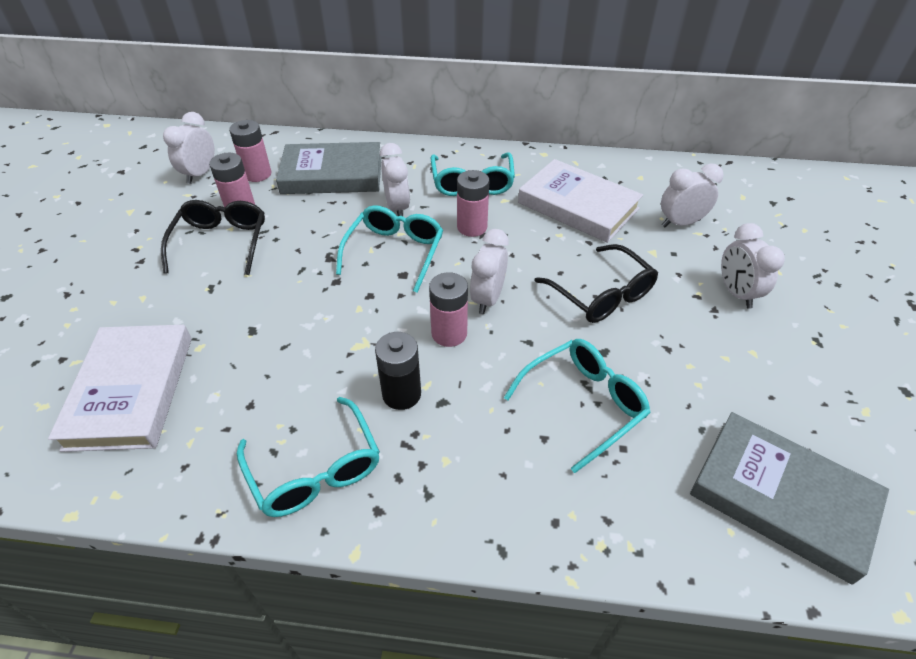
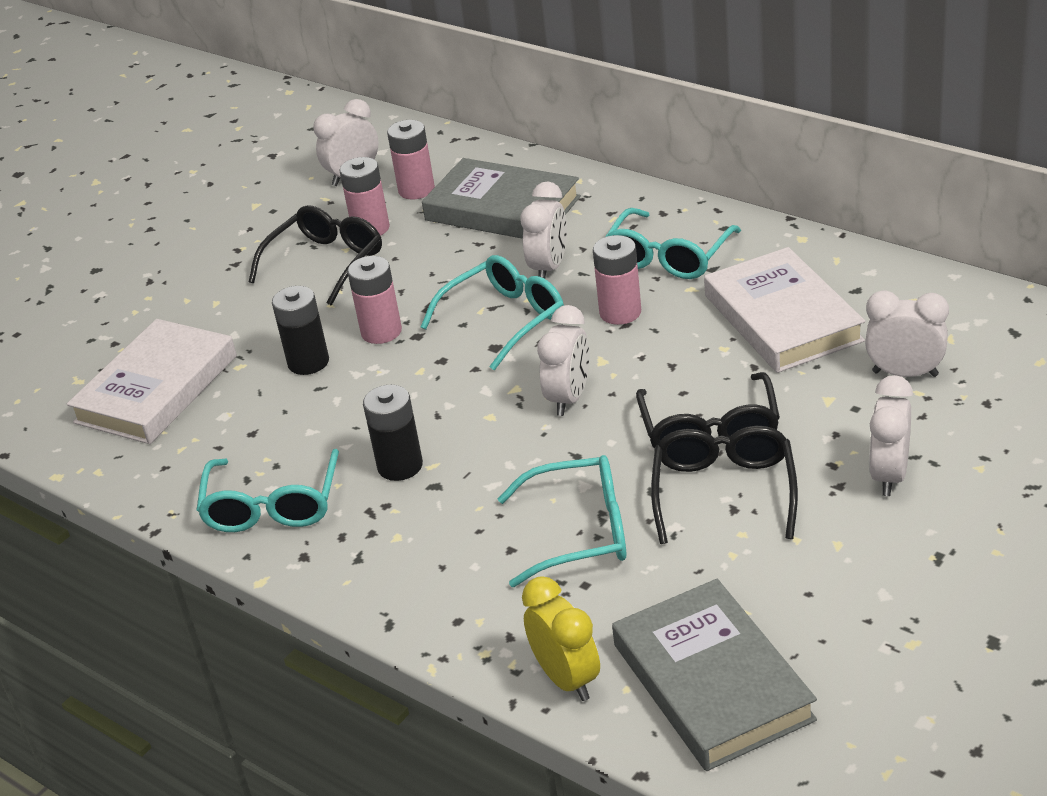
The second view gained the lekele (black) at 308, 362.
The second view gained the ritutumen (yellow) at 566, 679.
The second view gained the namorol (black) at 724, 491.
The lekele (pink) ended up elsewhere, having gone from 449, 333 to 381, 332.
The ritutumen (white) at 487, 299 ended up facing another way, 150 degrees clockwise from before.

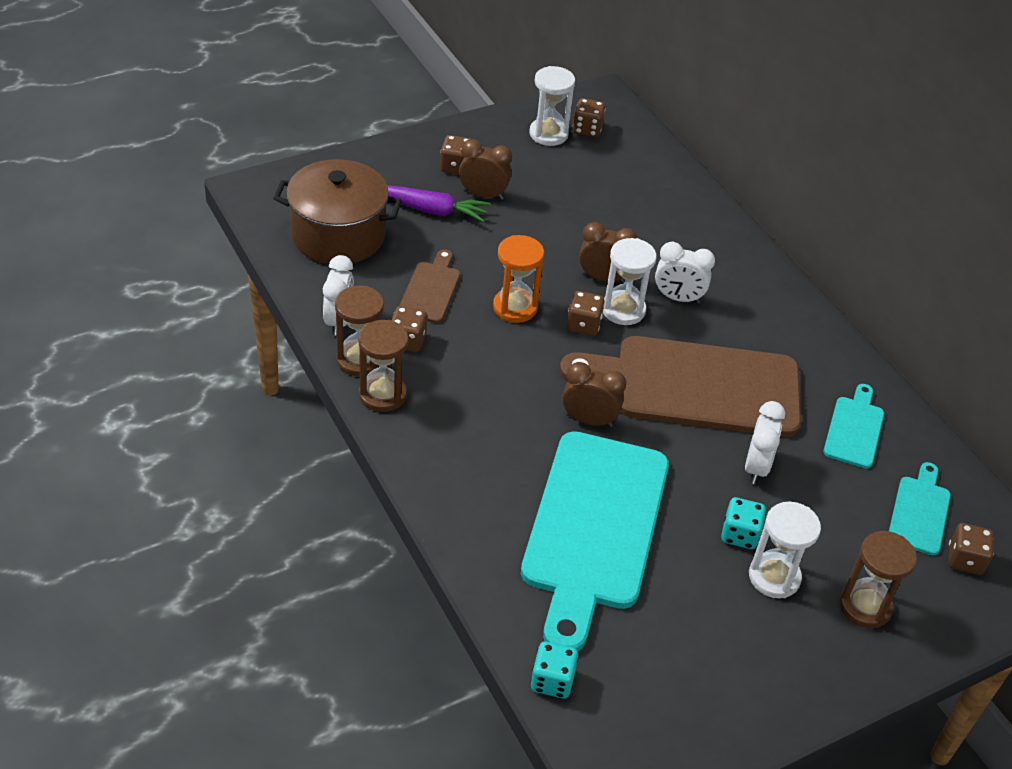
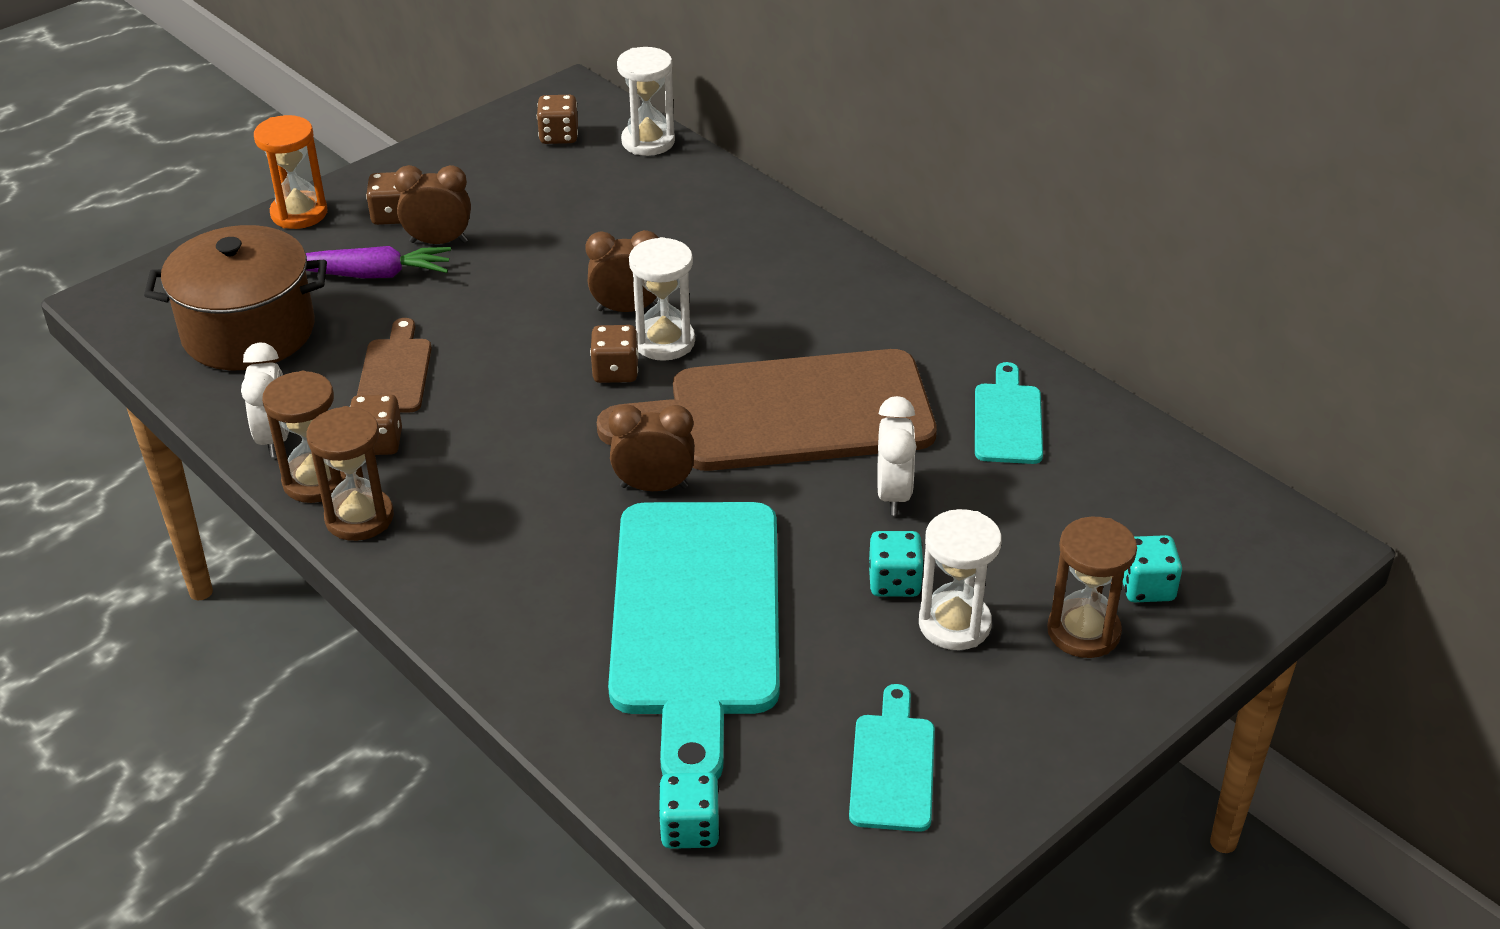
The second view lost the ritutumen (white) at 678, 298.
The second view lost the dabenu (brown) at 965, 560.
The second view gained the dabenu (turquoise) at 1146, 587.
The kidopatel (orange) ended up elsewhere, having gone from 515, 307 to 299, 213.
The kidopatel (white) ended up elsewhere, having gone from 548, 134 to 648, 141.
The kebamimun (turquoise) ended up elsewhere, having gone from 919, 512 to 892, 766.

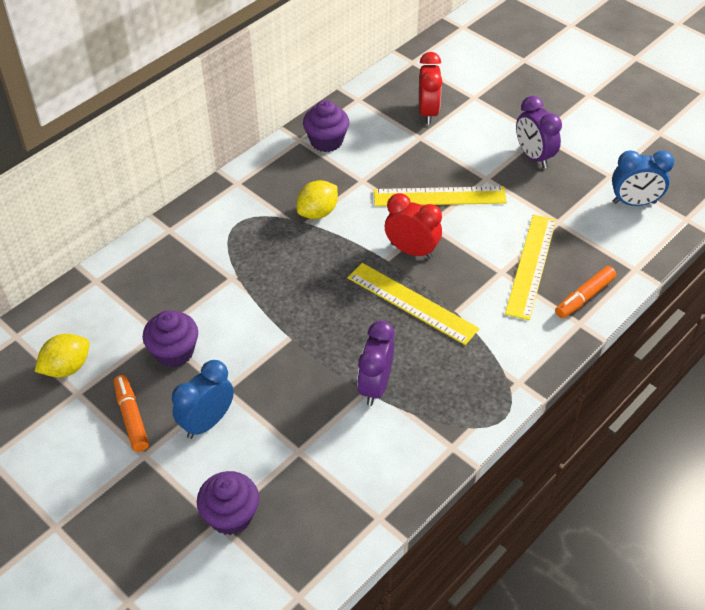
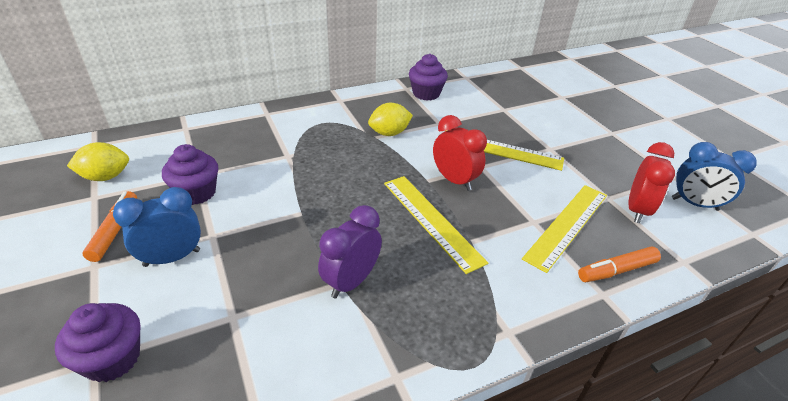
The second view lost the ritutumen (purple) at 533, 156.
The ritutumen (red) ended up elsewhere, having gone from 428, 112 to 637, 210.

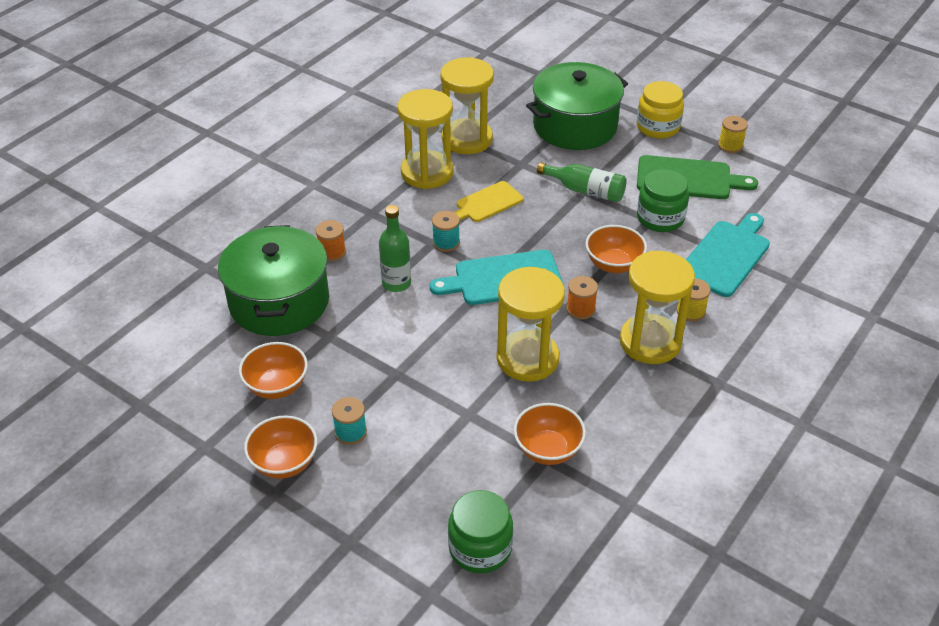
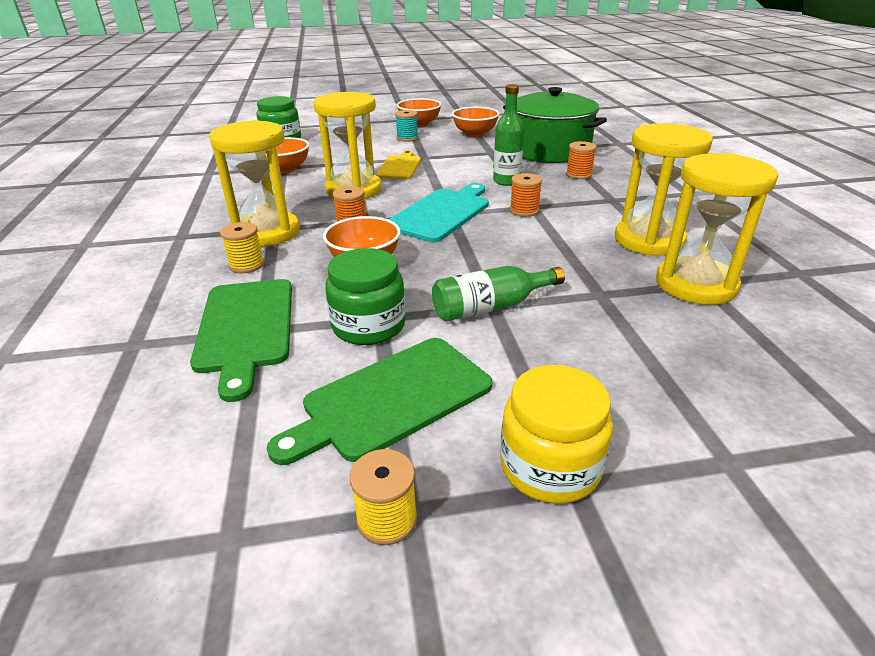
The second view lost the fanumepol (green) at 575, 126.
The kebamimun (yellow) ended up elsewhere, having gone from 487, 203 to 400, 167.
What was the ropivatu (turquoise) at 446, 243 turned into the ropivatu (orange) at 524, 210.
What was the kebamimun (turquoise) at 726, 256 turned into the kebamimun (green) at 245, 328.

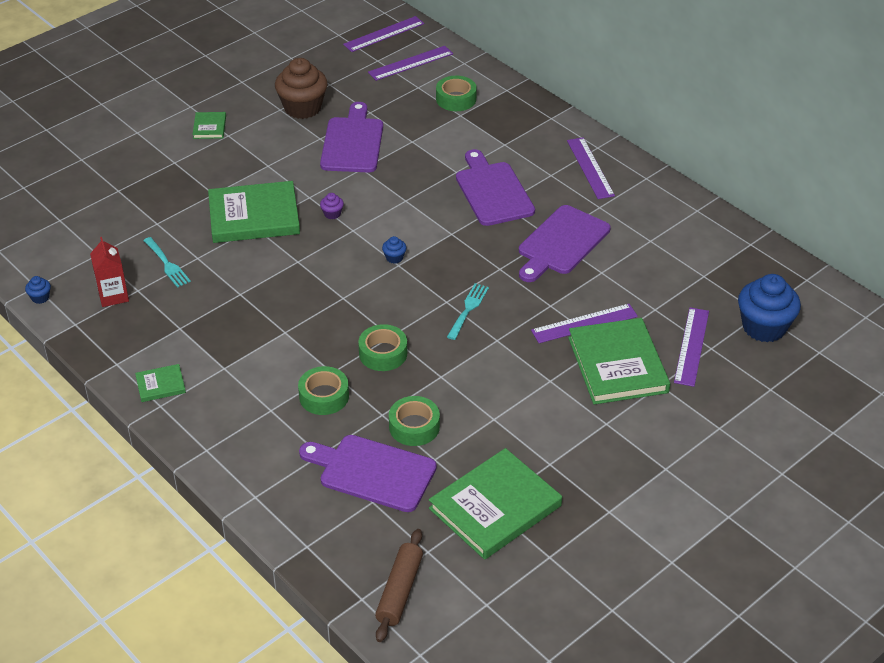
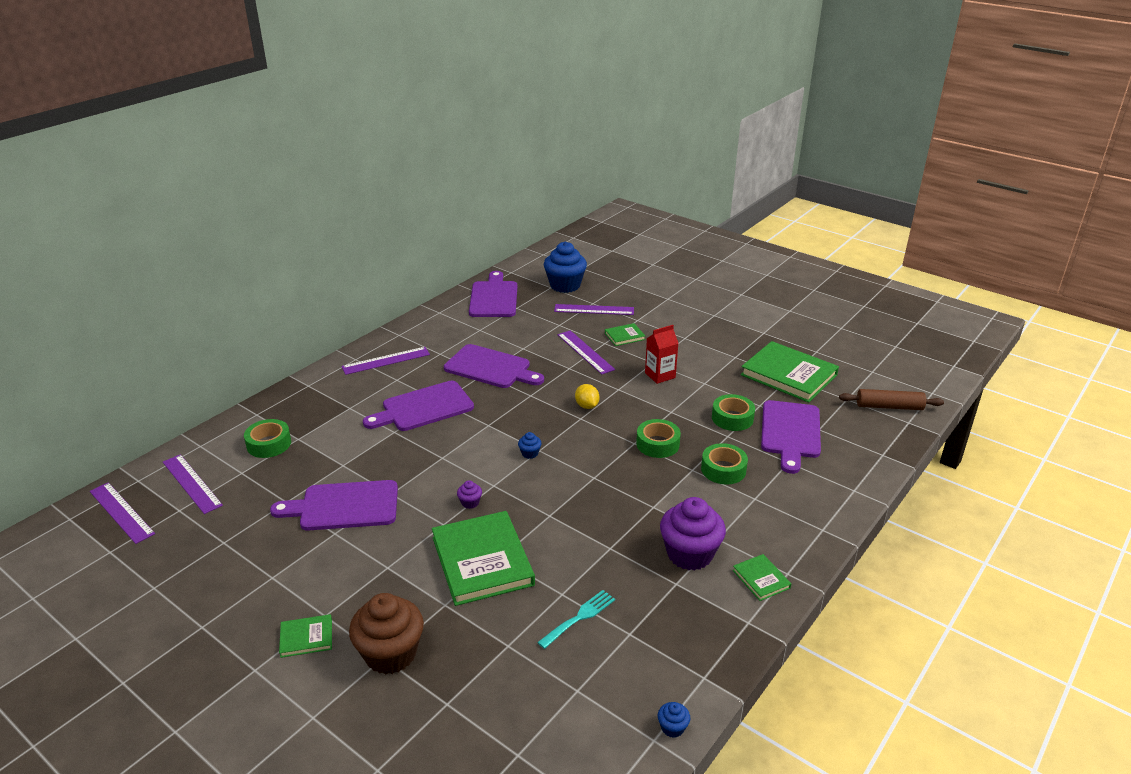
The second view gained the kebamimun (purple) at 494, 297.
The second view gained the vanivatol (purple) at 689, 554.
The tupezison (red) ended up elsewhere, having gone from 113, 295 to 660, 375.
The vanivatol (brown) ended up elsewhere, having gone from 303, 108 to 390, 654.
Where the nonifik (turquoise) stood at 468, 309, the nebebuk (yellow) came to stand at 587, 406.
The size of the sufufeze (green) at 617, 365 changed by a factor of 0.46.

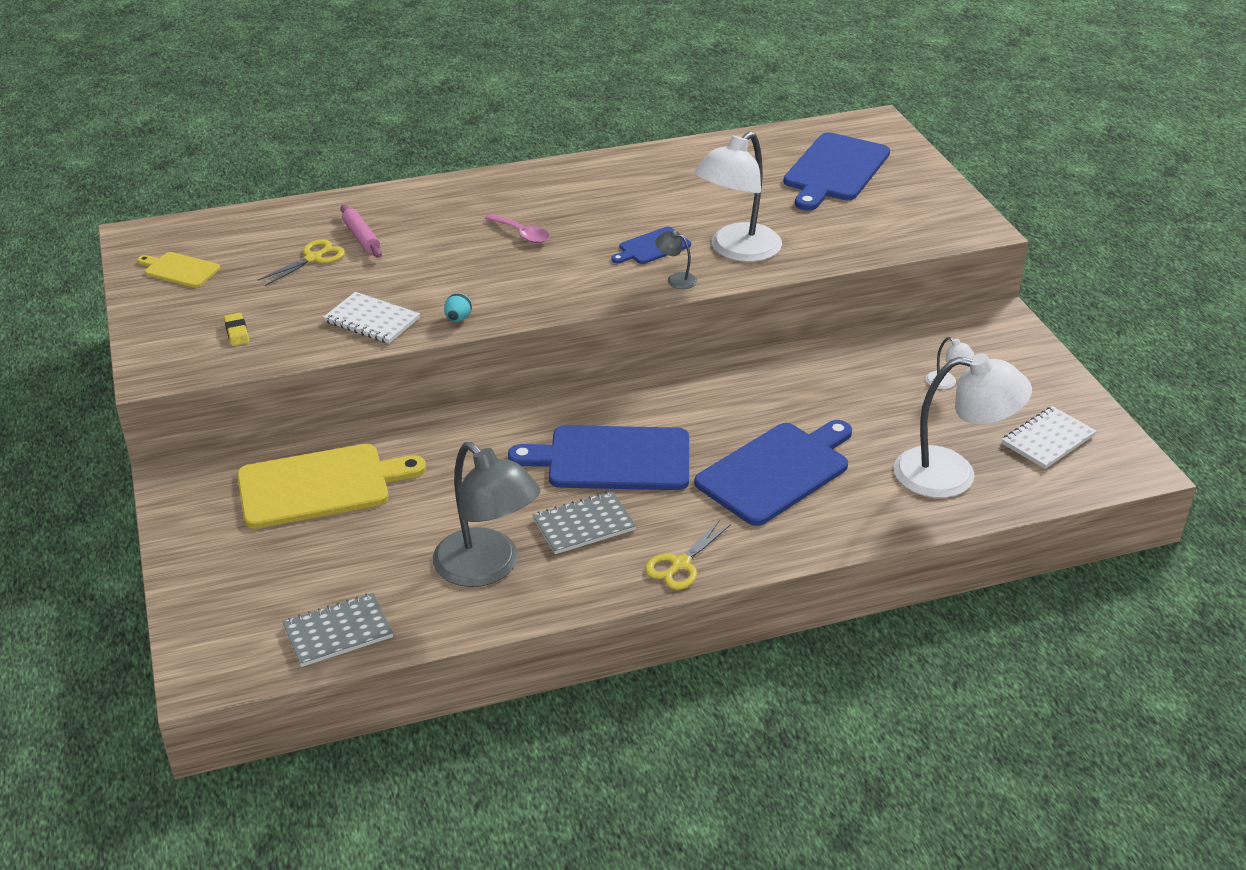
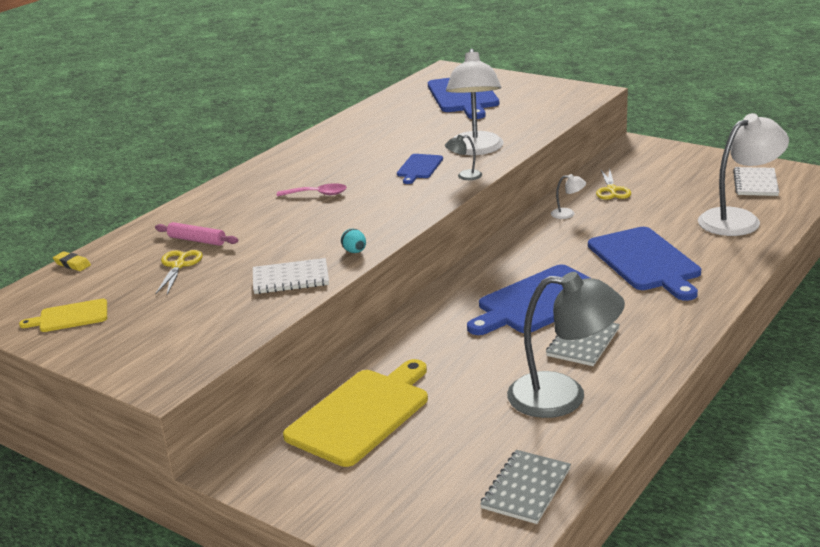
The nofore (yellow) ended up elsewhere, having gone from 237, 332 to 72, 264.
The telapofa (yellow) ended up elsewhere, having gone from 680, 564 to 612, 190.
The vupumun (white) ended up elsewhere, having gone from 946, 383 to 568, 214.
The kebamimun (blue) at 776, 471 ended up facing another way, 150 degrees clockwise from before.

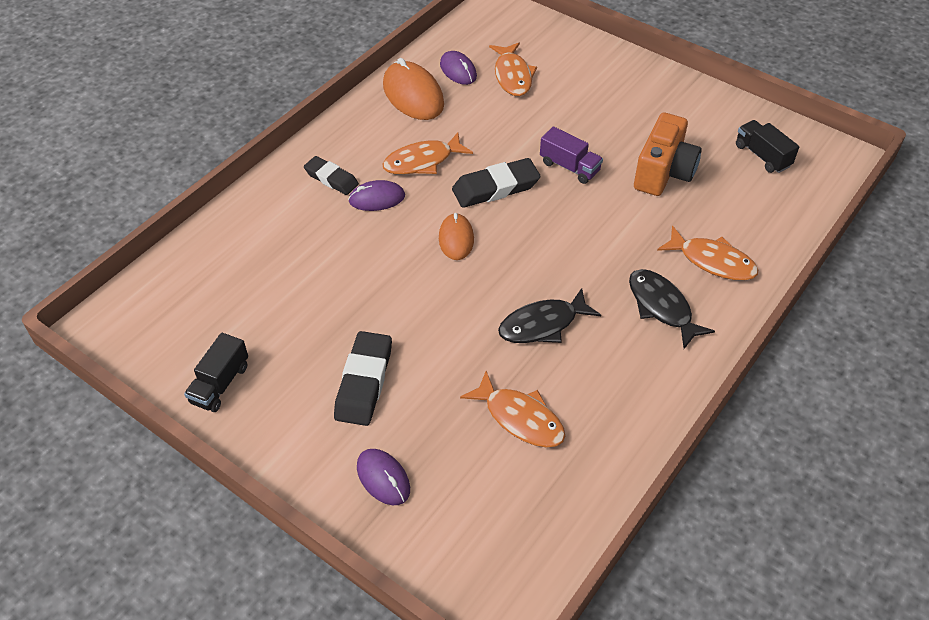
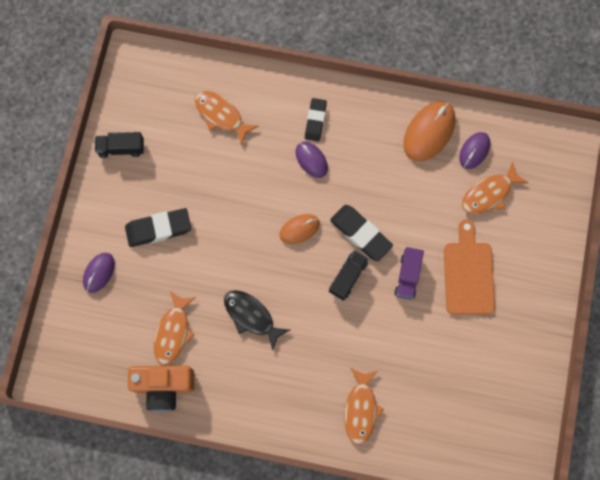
The second view lost the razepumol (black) at 661, 307.
The second view gained the kebamimun (orange) at 468, 274.
The razepumol (orange) ended up elsewhere, having gone from 422, 161 to 221, 115.
The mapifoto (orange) ended up elsewhere, having gone from 663, 172 to 164, 386.
The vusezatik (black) ended up elsewhere, having gone from 762, 156 to 348, 277.

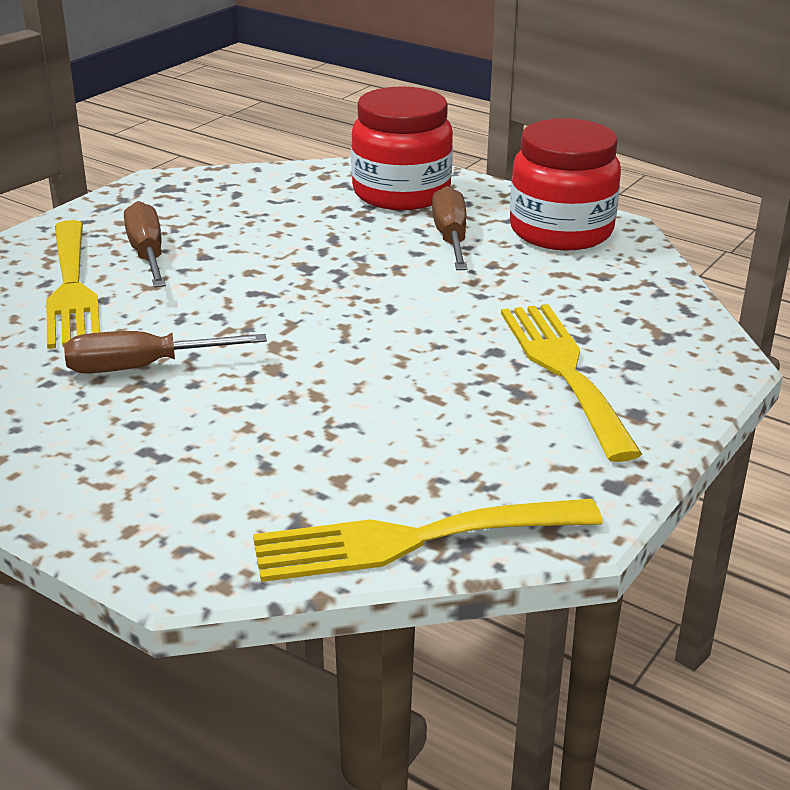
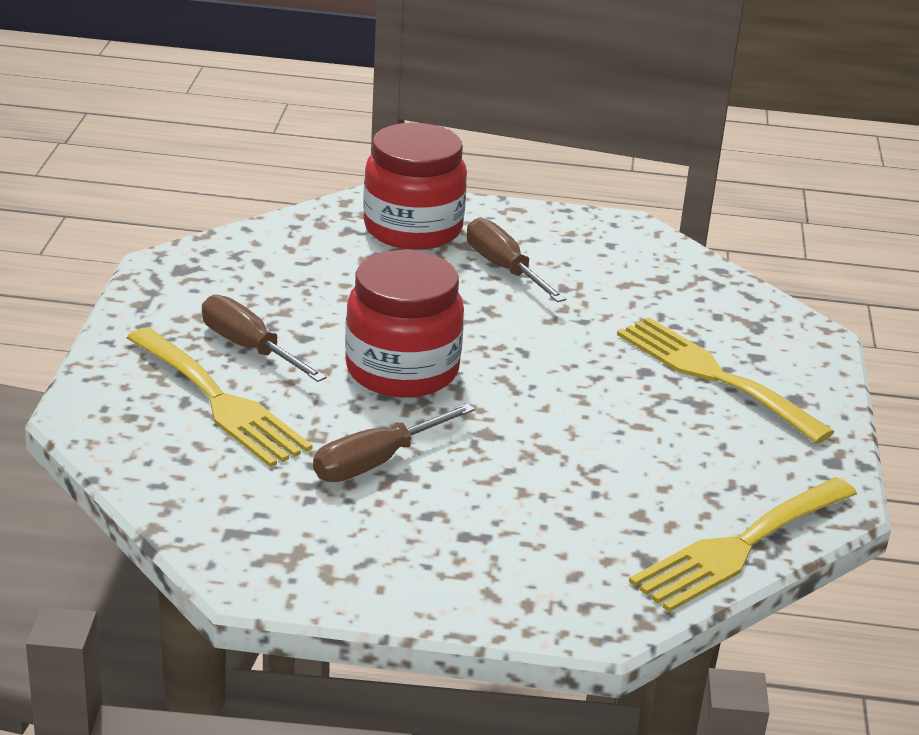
The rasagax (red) ended up elsewhere, having gone from 561, 231 to 402, 370.

